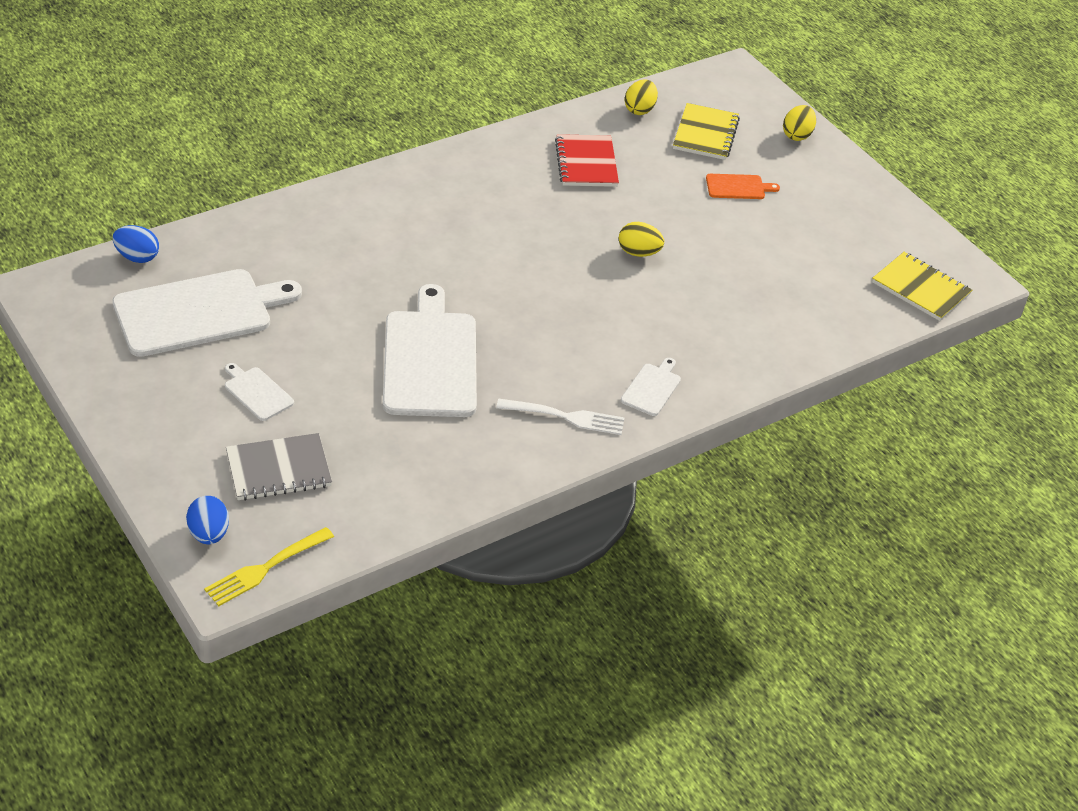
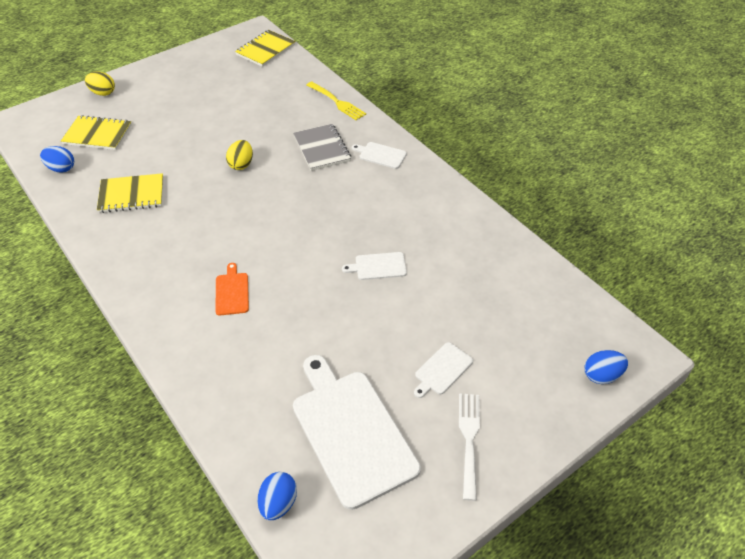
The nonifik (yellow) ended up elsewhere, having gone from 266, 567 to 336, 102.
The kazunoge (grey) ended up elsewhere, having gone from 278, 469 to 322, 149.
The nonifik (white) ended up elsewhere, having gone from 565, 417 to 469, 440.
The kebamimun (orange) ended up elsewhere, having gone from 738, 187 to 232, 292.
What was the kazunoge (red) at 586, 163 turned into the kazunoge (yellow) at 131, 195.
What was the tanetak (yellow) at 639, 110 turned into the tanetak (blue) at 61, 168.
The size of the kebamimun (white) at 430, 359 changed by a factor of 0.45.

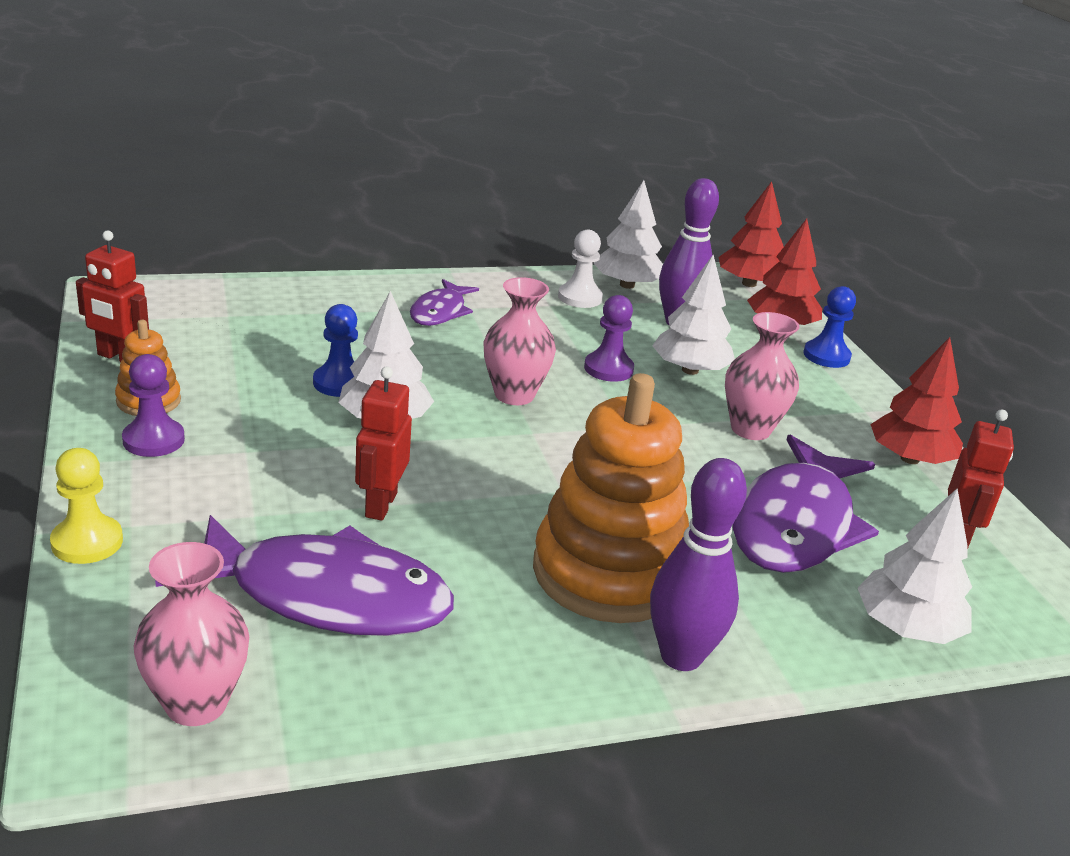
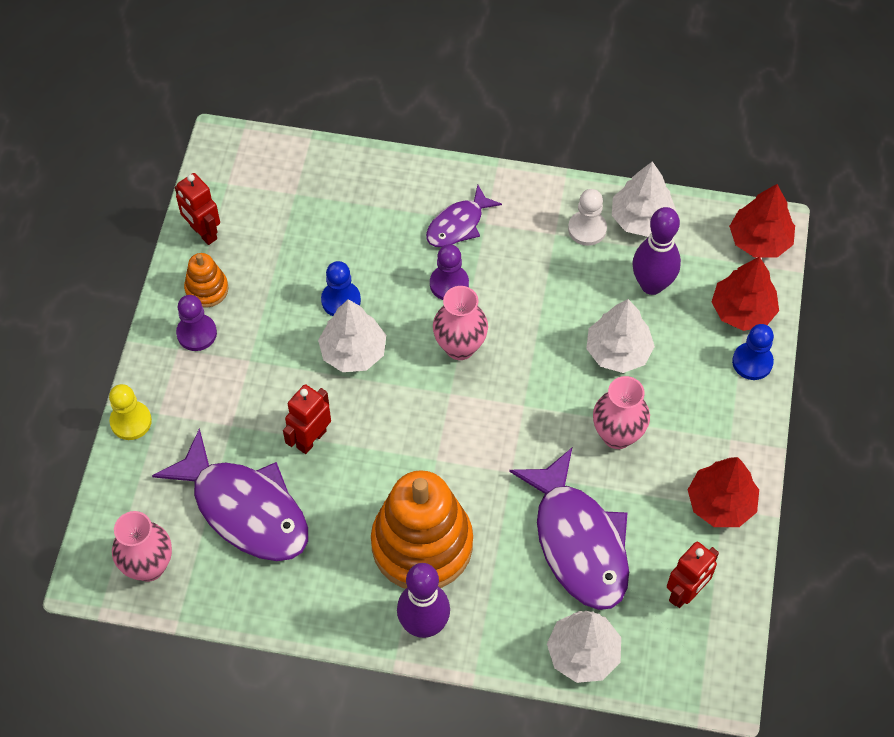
The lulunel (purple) ended up elsewhere, having gone from 608, 369 to 449, 284.
The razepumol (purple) at 796, 524 ended up facing another way, 75 degrees counterclockwise from before.

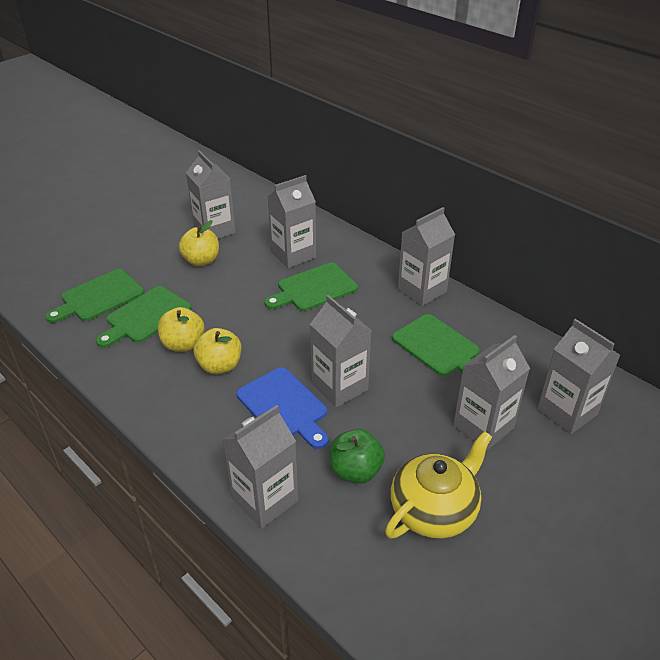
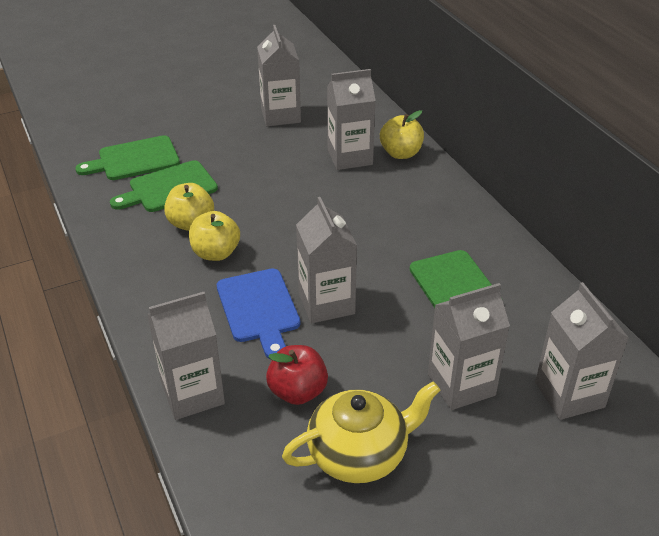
The second view lost the kebamimun (green) at 314, 288.
The second view lost the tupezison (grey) at 422, 290.
The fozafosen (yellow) ended up elsewhere, having gone from 201, 261 to 401, 153.
What was the fozafosen (green) at 355, 471 turned into the fozafosen (red) at 298, 391.

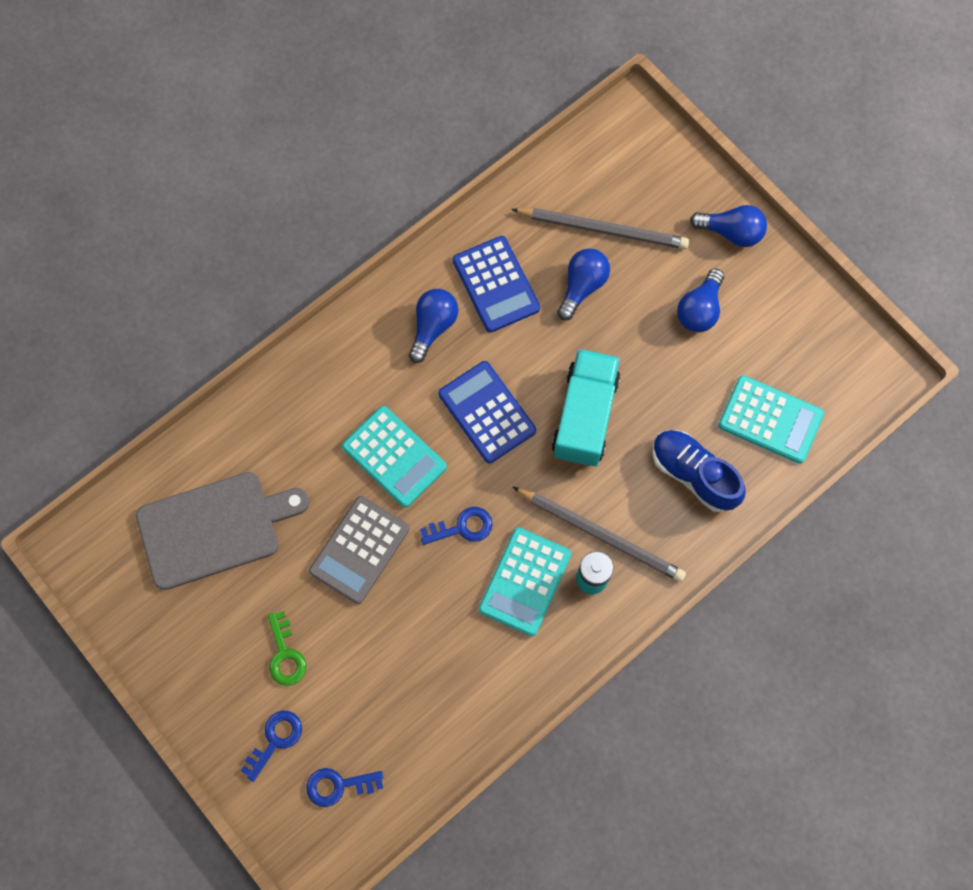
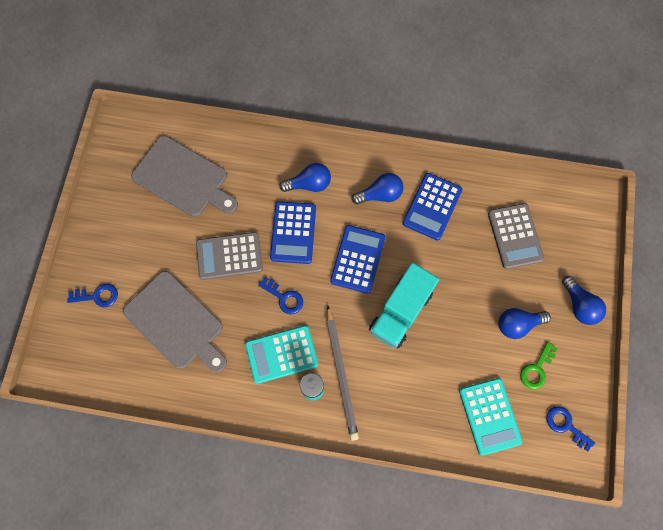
The second view lost the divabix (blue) at 693, 474.
The second view gained the kebamimun (grey) at 176, 322.
The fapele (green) ended up elsewhere, having gone from 285, 654 to 536, 369.
The fapele (blue) ended up elsewhere, having gone from 338, 785 to 565, 425.
The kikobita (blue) ended up elsewhere, having gone from 582, 286 to 309, 184.
Where the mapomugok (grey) stood at 603, 230, the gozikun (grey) came to stand at 515, 236.
What was the gozikun (turquoise) at 394, 457 turned into the gozikun (blue) at 293, 233.
The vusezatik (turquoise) at 585, 416 ended up facing another way, 150 degrees clockwise from before.

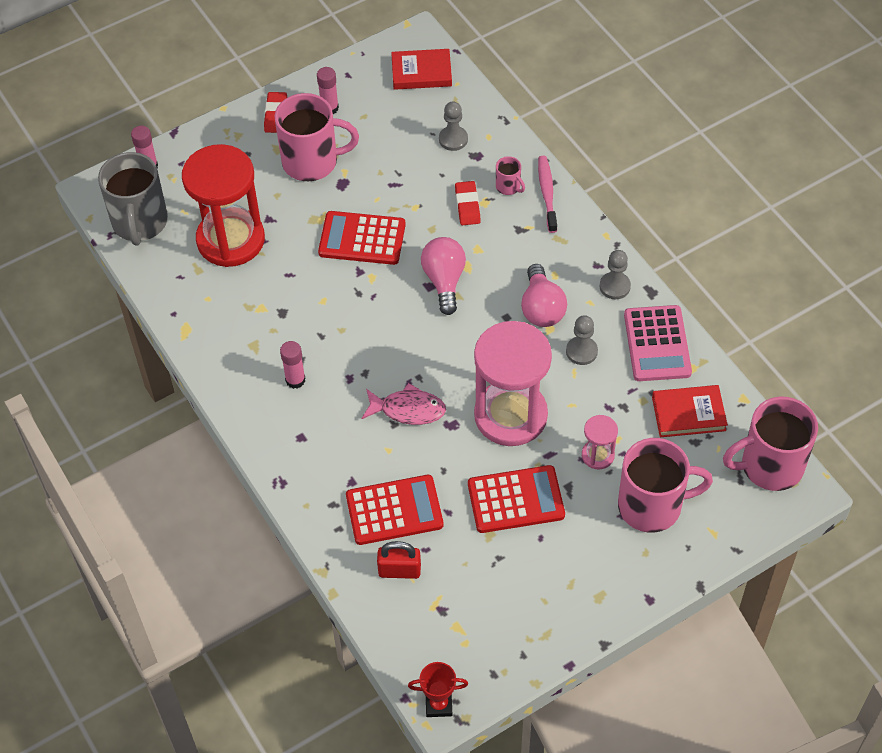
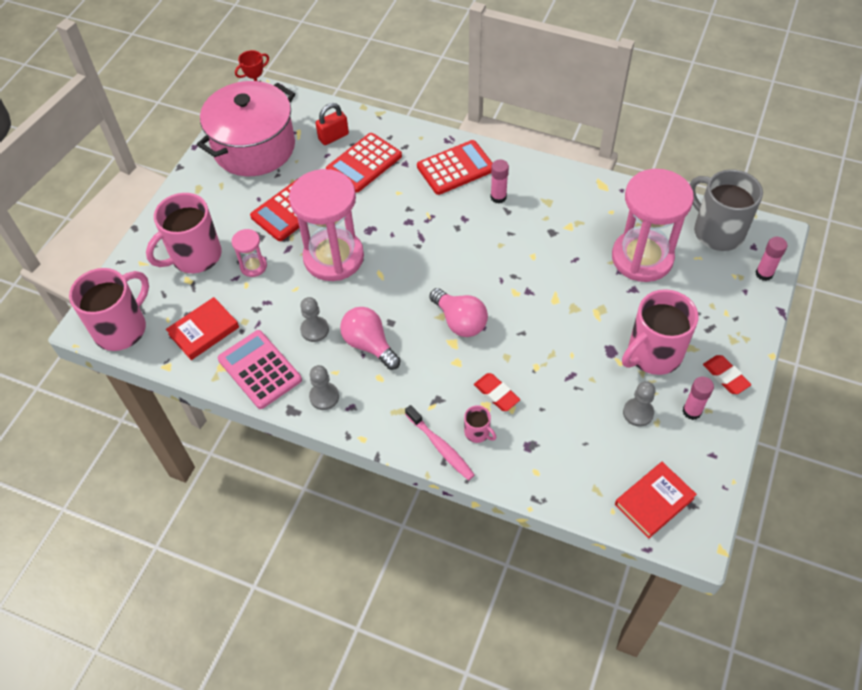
The second view lost the razepumol (pink) at 408, 410.
The second view gained the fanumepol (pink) at 254, 147.
The gozikun (red) ended up elsewhere, having gone from 362, 239 to 455, 168.
The lulunel (grey) ended up elsewhere, having gone from 453, 139 to 638, 413.
What was the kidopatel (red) at 230, 240 turned into the kidopatel (pink) at 642, 258.
The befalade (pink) at 508, 187 ended up facing another way, 150 degrees counterclockwise from before.

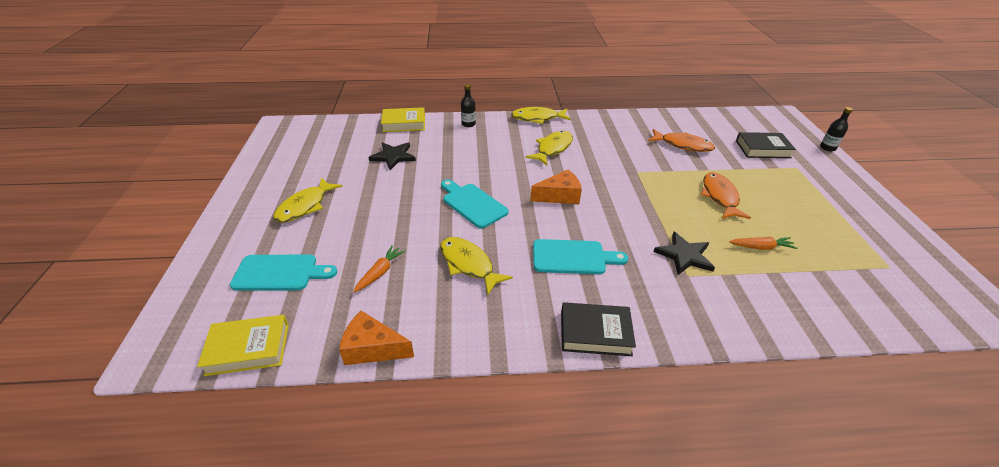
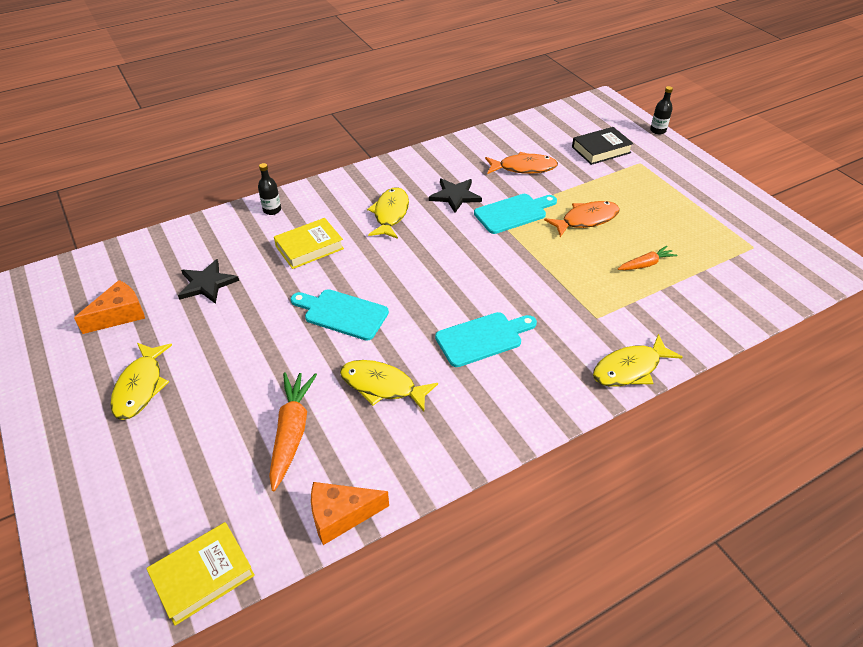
The second view lost the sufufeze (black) at 595, 333.
The kebamimun (turquoise) ended up elsewhere, having gone from 280, 273 to 513, 213.
The sufufeze (yellow) ended up elsewhere, having gone from 404, 123 to 309, 247.
The razepumol (yellow) ended up elsewhere, having gone from 537, 118 to 630, 368.
The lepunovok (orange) ended up elsewhere, having gone from 559, 196 to 119, 315.
The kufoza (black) ended up elsewhere, having gone from 684, 255 to 455, 196.
The razepumol (orange) at 720, 197 ended up facing another way, 90 degrees clockwise from before.
The size of the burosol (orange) at 380, 272 changed by a factor of 1.69.

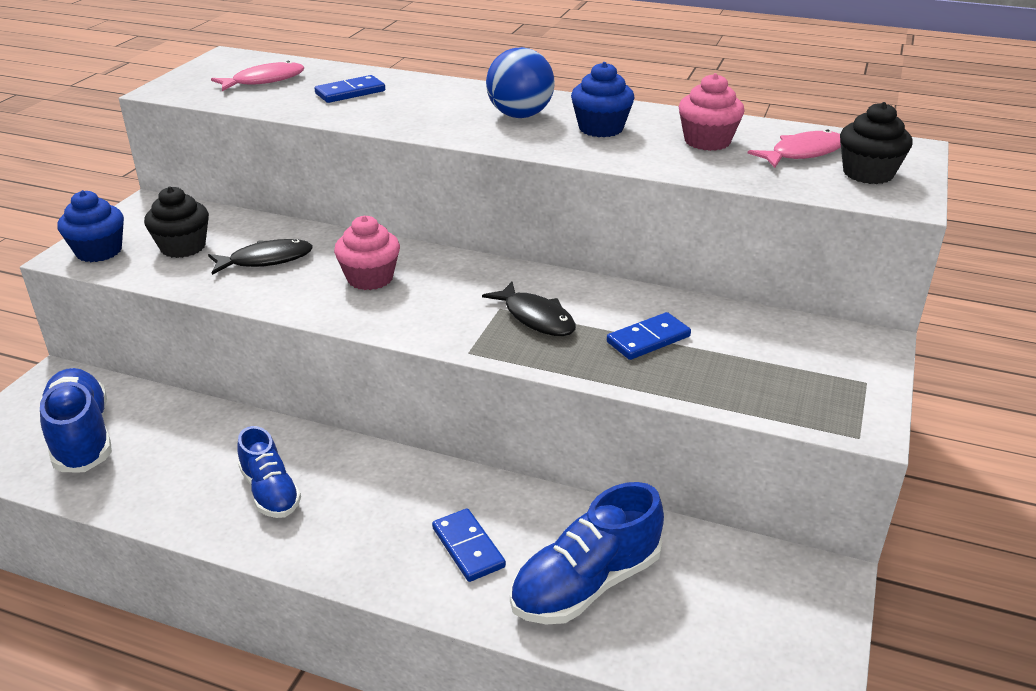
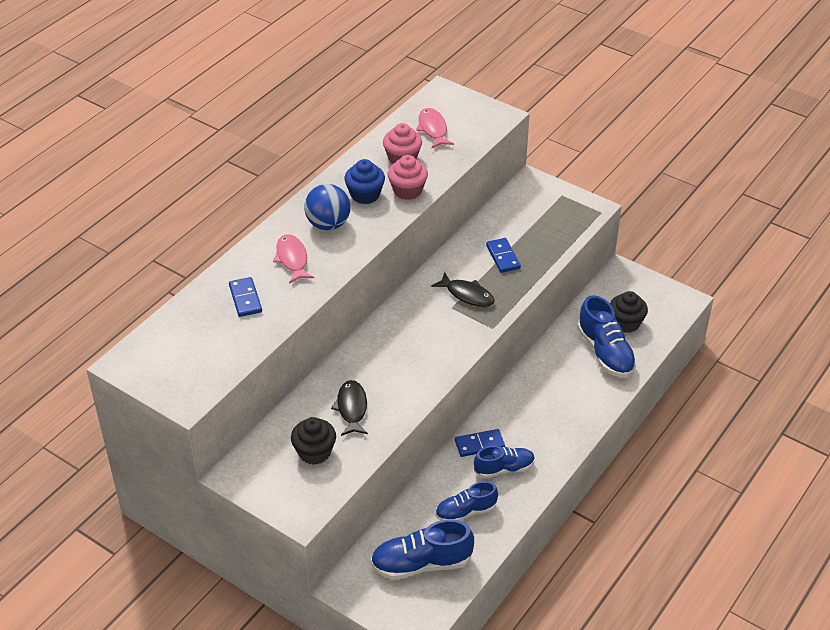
The second view lost the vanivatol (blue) at 99, 251.
The second view gained the divabix (blue) at 465, 512.
The razepumol (pink) ended up elsewhere, having gone from 264, 81 to 292, 259.
The vanivatol (pink) ended up elsewhere, having gone from 370, 278 to 407, 190.
The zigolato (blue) ended up elsewhere, having gone from 468, 547 to 479, 444.
The vanivatol (black) ended up elsewhere, having gone from 868, 173 to 626, 323.
The razepumol (black) at 536, 318 ended up facing another way, 60 degrees clockwise from before.

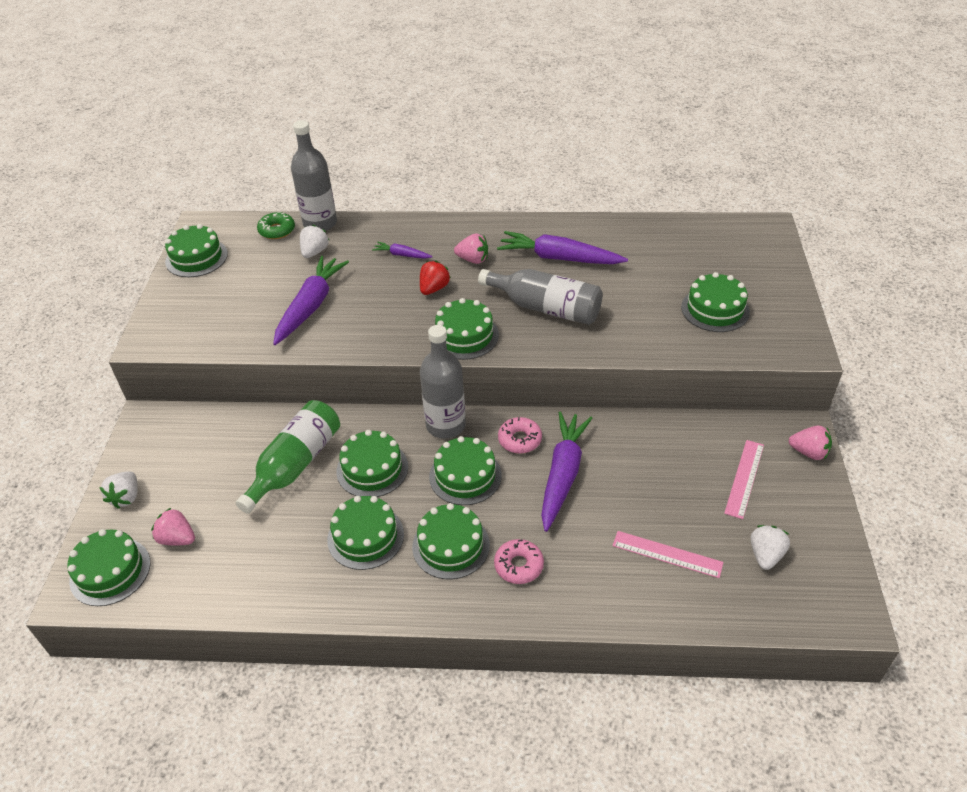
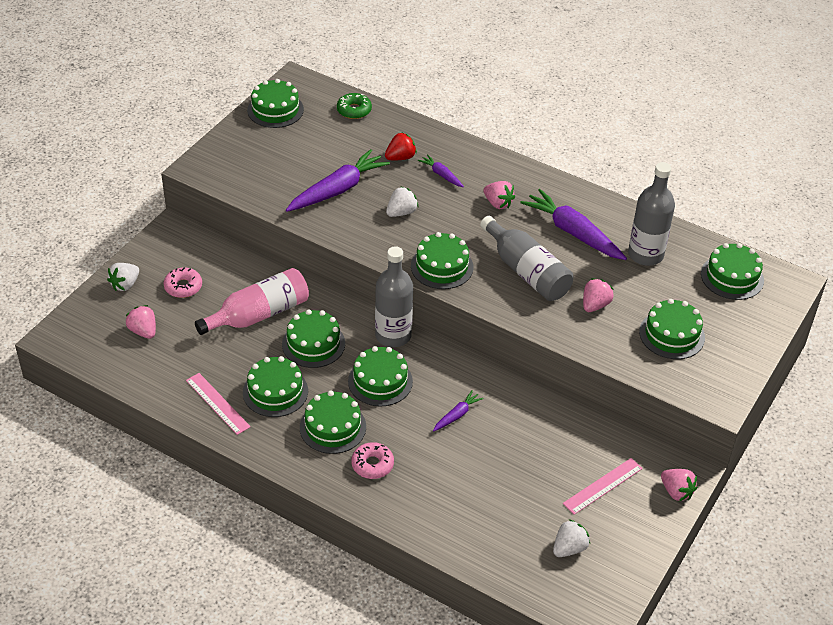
The second view gained the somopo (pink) at 595, 305.
The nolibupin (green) ended up elsewhere, having gone from 110, 571 to 732, 277.
The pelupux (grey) ended up elsewhere, having gone from 320, 223 to 645, 255.
The somopo (white) ended up elsewhere, having gone from 314, 252 to 401, 212.
The somopo (red) ended up elsewhere, having gone from 434, 288 to 400, 157.
The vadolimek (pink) ended up elsewhere, having gone from 519, 440 to 183, 287.
The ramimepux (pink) ended up elsewhere, having gone from 667, 554 to 217, 403.
What was the pelupux (green) at 295, 464 turned into the pelupux (pink) at 259, 314.
The size of the burosol (purple) at 563, 474 changed by a factor of 0.49.

